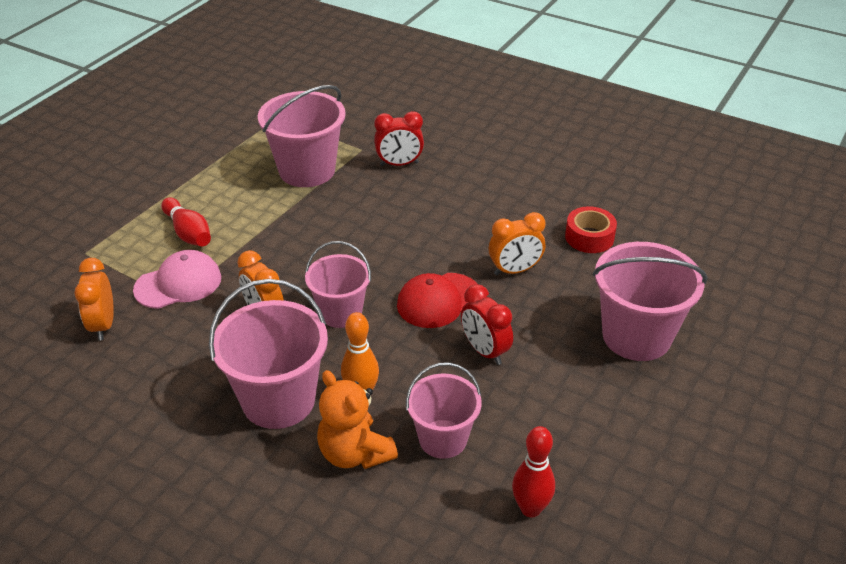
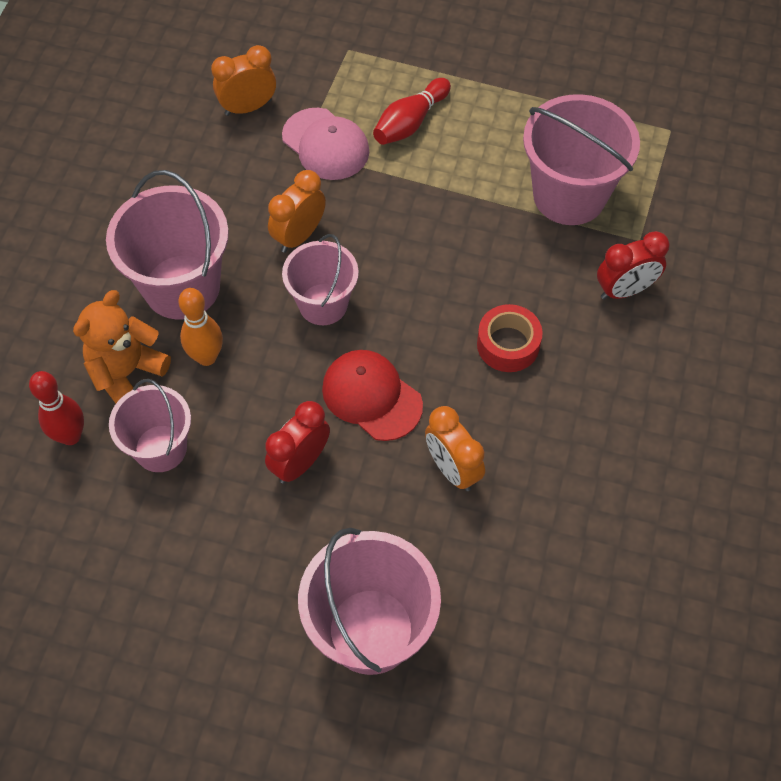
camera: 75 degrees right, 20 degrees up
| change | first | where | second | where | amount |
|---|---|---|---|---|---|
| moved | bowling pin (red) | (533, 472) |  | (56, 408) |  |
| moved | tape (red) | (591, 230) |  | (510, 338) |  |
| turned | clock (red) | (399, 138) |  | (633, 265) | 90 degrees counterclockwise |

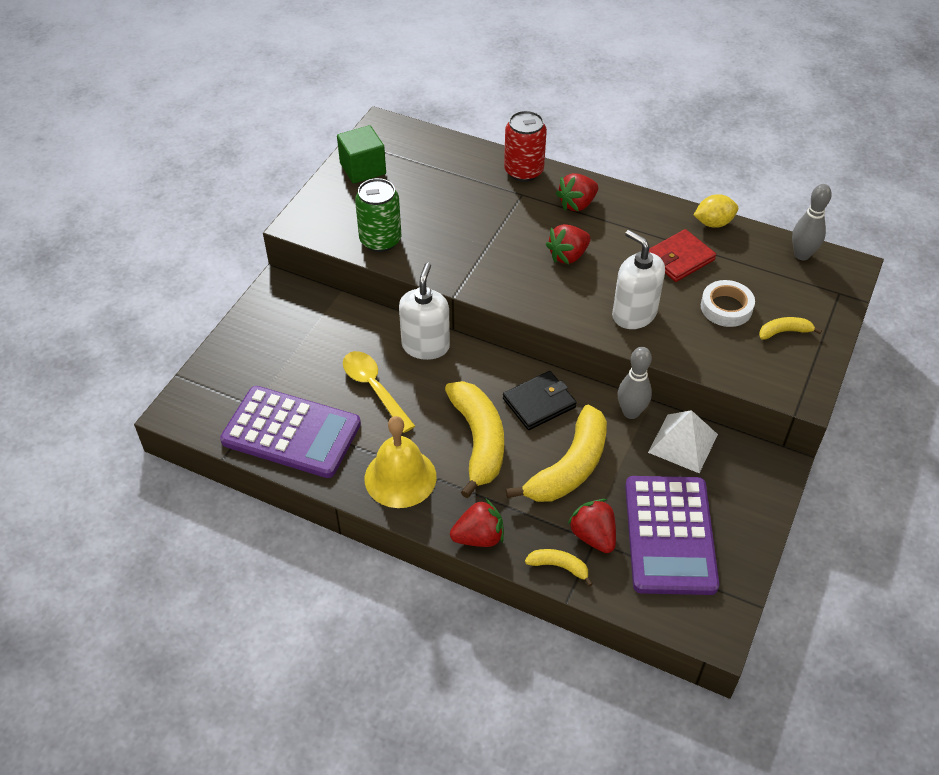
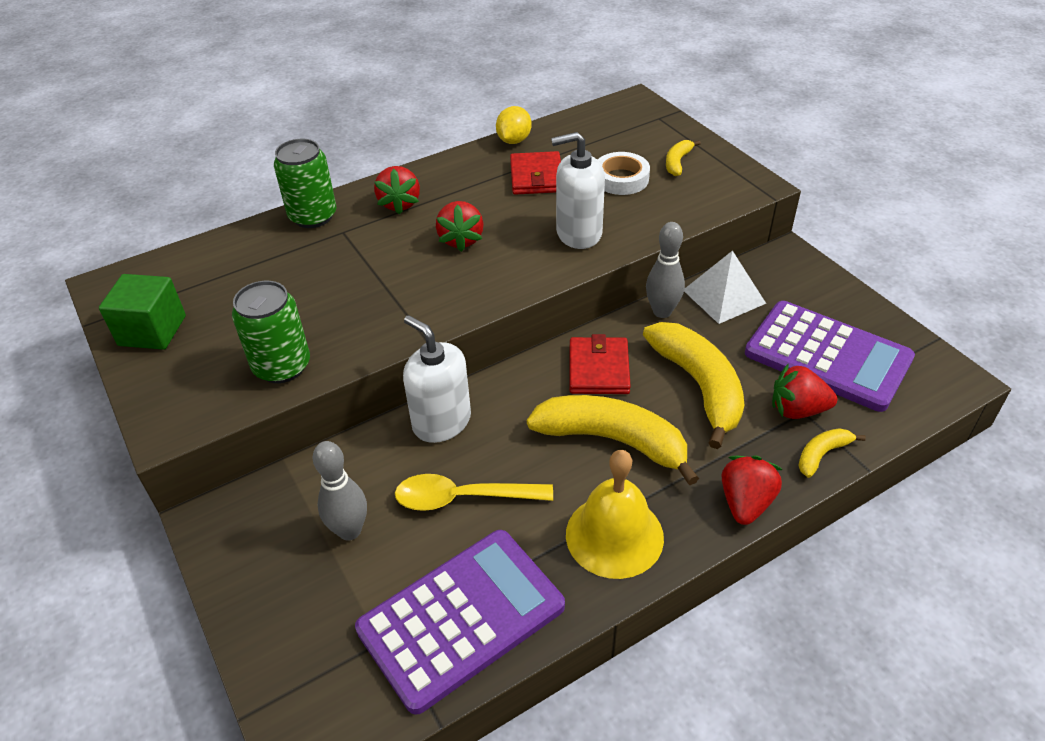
camera: 55 degrees left, 5 degrees down
| change | first | where | second | where | amount |
|---|---|---|---|---|---|
| moved | bowling pin (grey) | (812, 222) |  | (340, 491) |  |
| recoloured | wallet (black) | (540, 400) | wallet (red) | (600, 364) |  |
| recoloured | can (red) | (525, 146) | can (green) | (305, 183) |  |

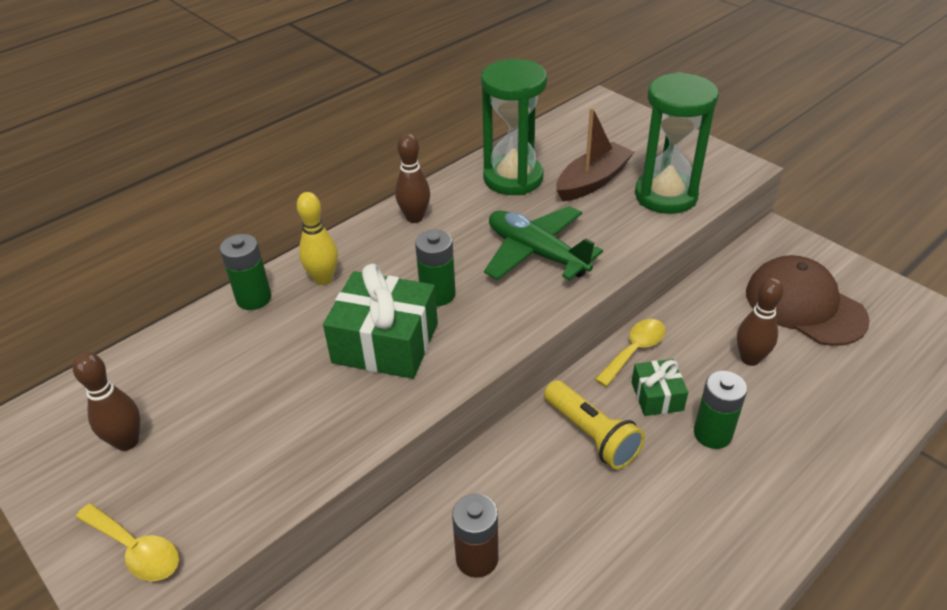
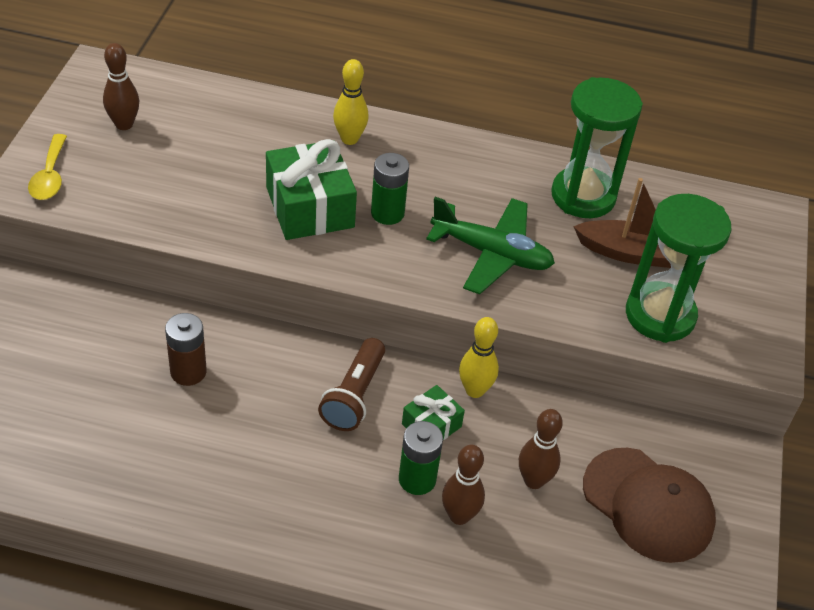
camera: 50 degrees right, 5 degrees up
| change | first | where | second | where | amount |
|---|---|---|---|---|---|
| removed | battery (green) | (245, 272) |  |  |  |
| moved | bowling pin (brown) | (412, 178) |  | (463, 485) |  |
| replaced | spoon (yellow) | (630, 353) | bowling pin (yellow) | (479, 357) |  |
| recoloured | flashlight (yellow) | (594, 424) | flashlight (brown) | (351, 384) |  |
| turned | plane (green) | (543, 243) |  | (490, 245) | 105 degrees clockwise |
| turned | cap (brown) | (808, 300) |  | (649, 505) | 120 degrees clockwise |

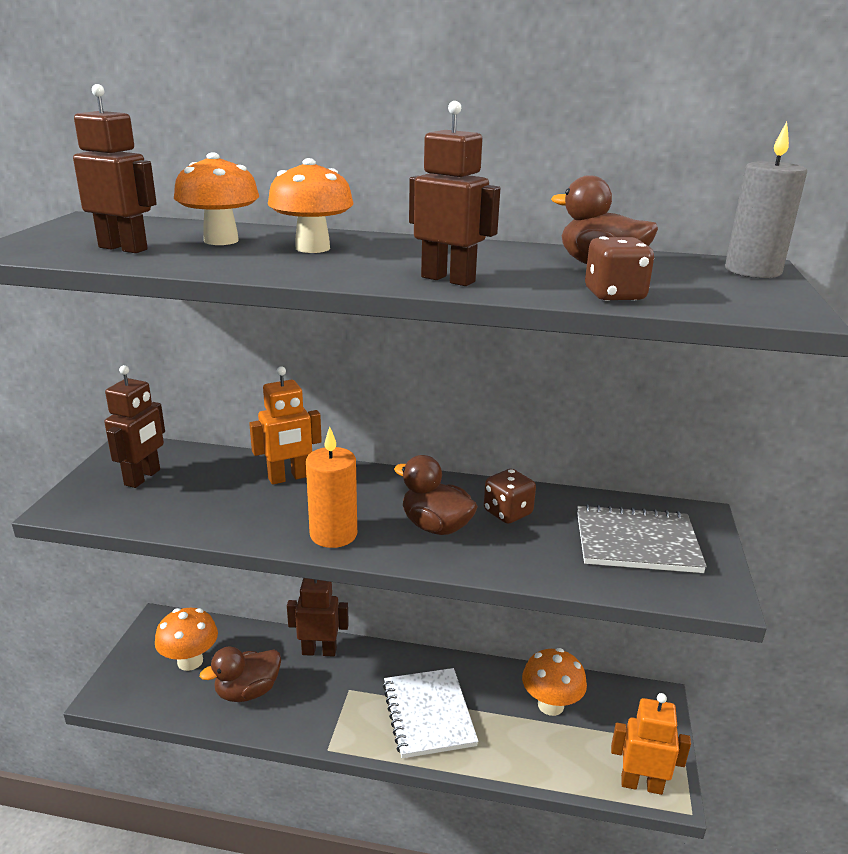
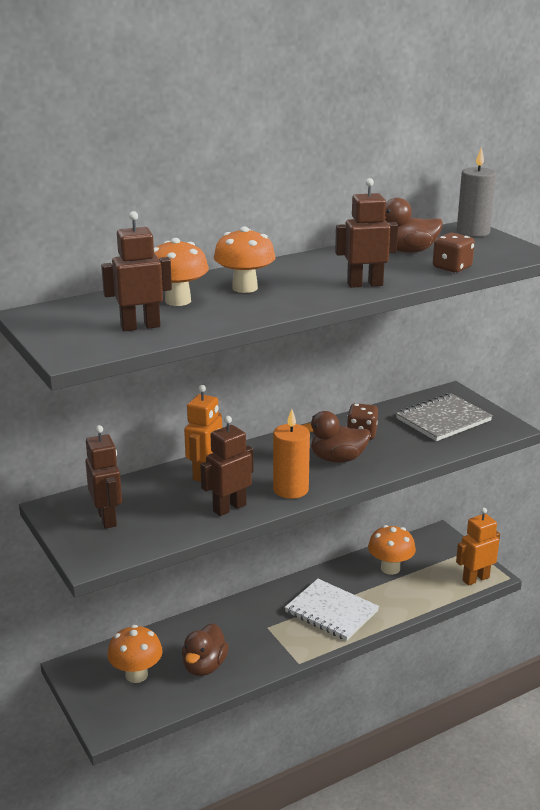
camera: 40 degrees left, 0 degrees up
| change | first | where | second | where | amount |
|---|---|---|---|---|---|
| moved | robot (brown) | (318, 617) |  | (226, 466) |  |

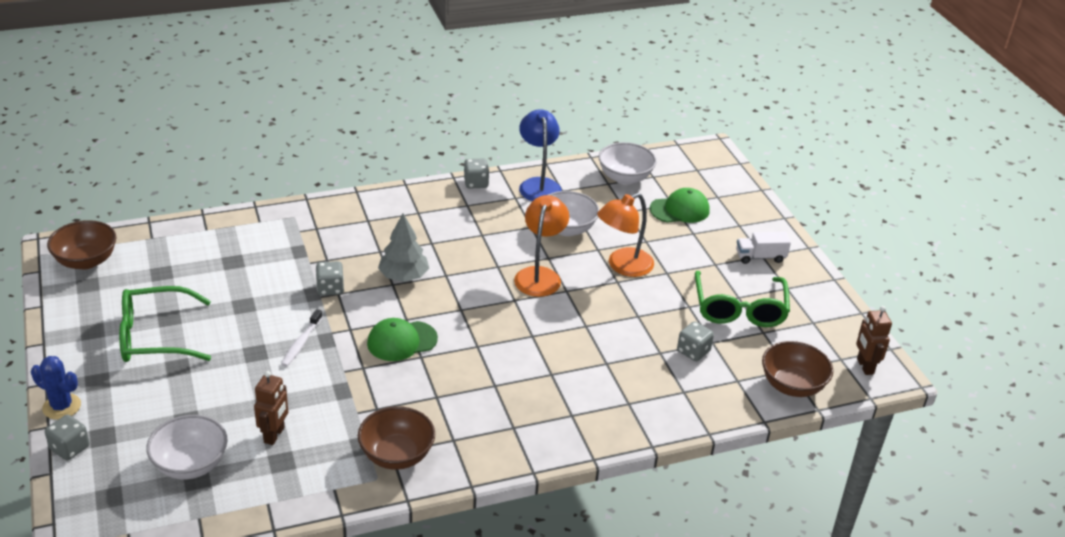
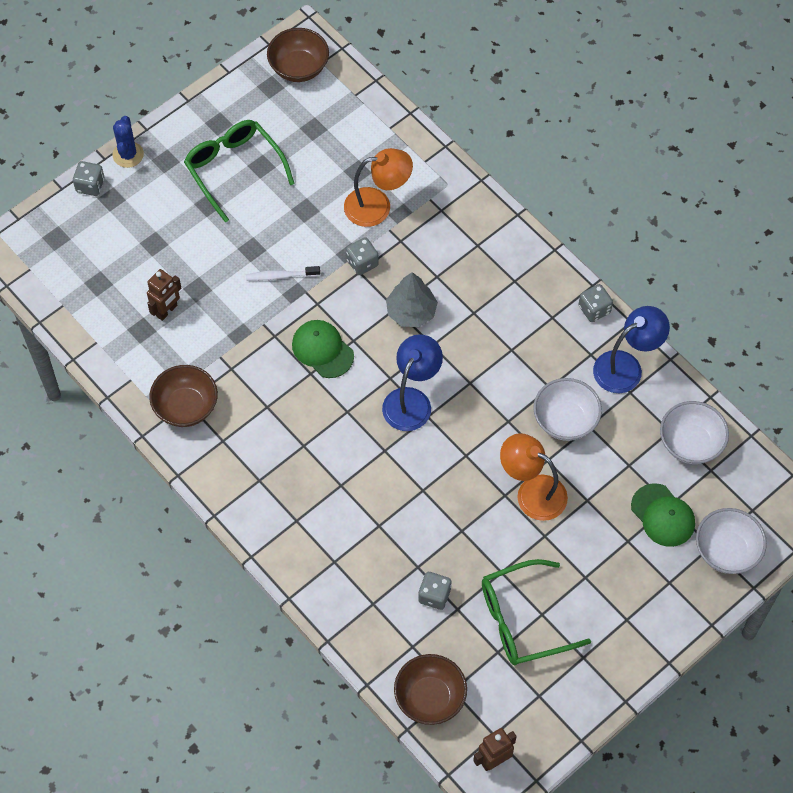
camera: 70 degrees right, 25 degrees up
| change | first | where | second | where | amount |
|---|---|---|---|---|---|
| removed | truck (white) | (763, 248) |  |  |  |
| added |  |  | lamp (blue) | (412, 382) |  |
| moved | bowl (white) | (187, 447) |  | (731, 541) |  |
| moved | lamp (orange) | (541, 246) |  | (378, 187) |  |
| turned | robot (brown) | (271, 408) |  | (164, 295) | 45 degrees counterclockwise |

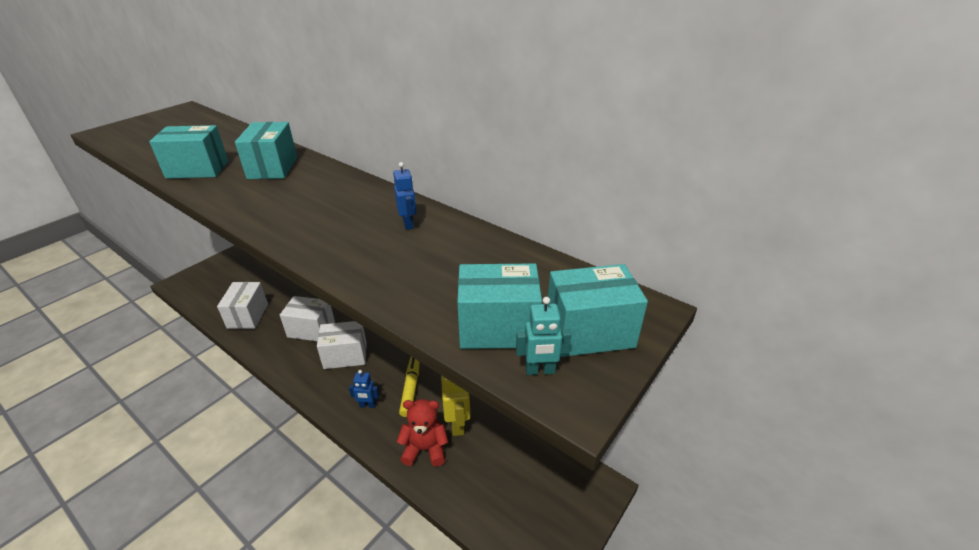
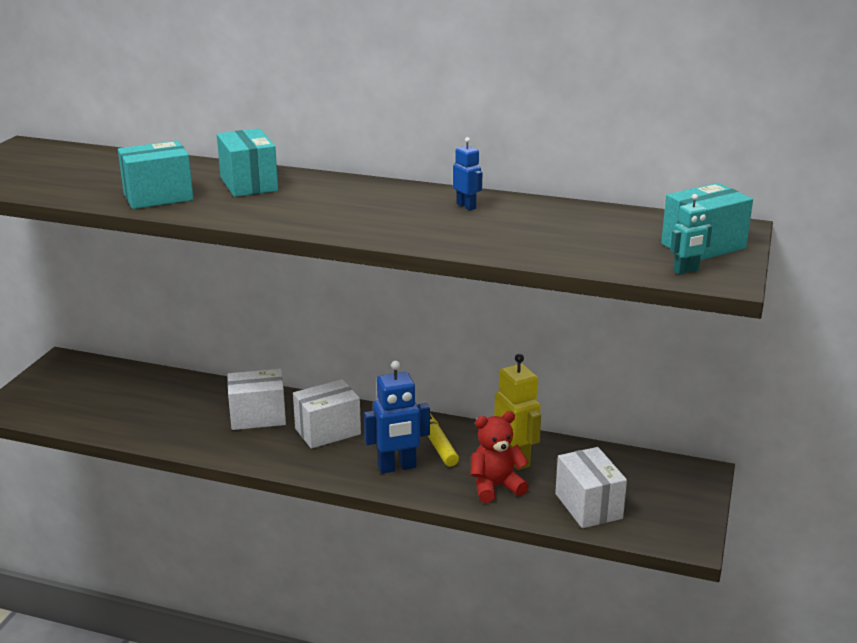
camera: 20 degrees left, 10 degrees down
| change | first | where | second | where | amount |
|---|---|---|---|---|---|
| removed | box (turquoise) | (499, 306) |  |  |  |
| moved | box (white) | (242, 305) |  | (591, 487) |  |
| resized | robot (blue) | (364, 389) |  | (397, 417) | x1.84 |

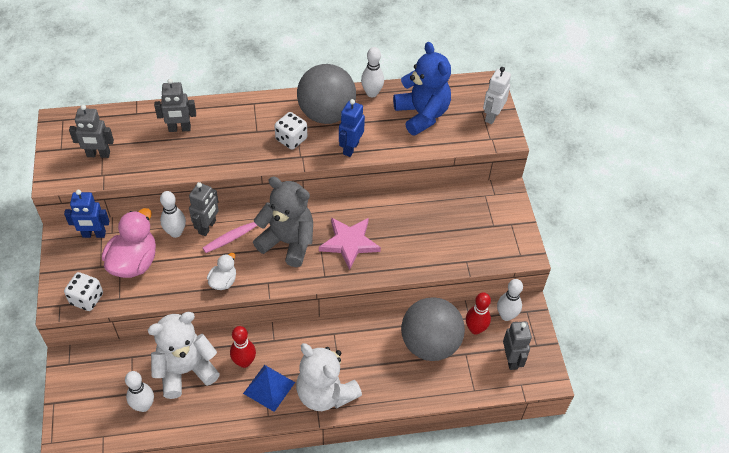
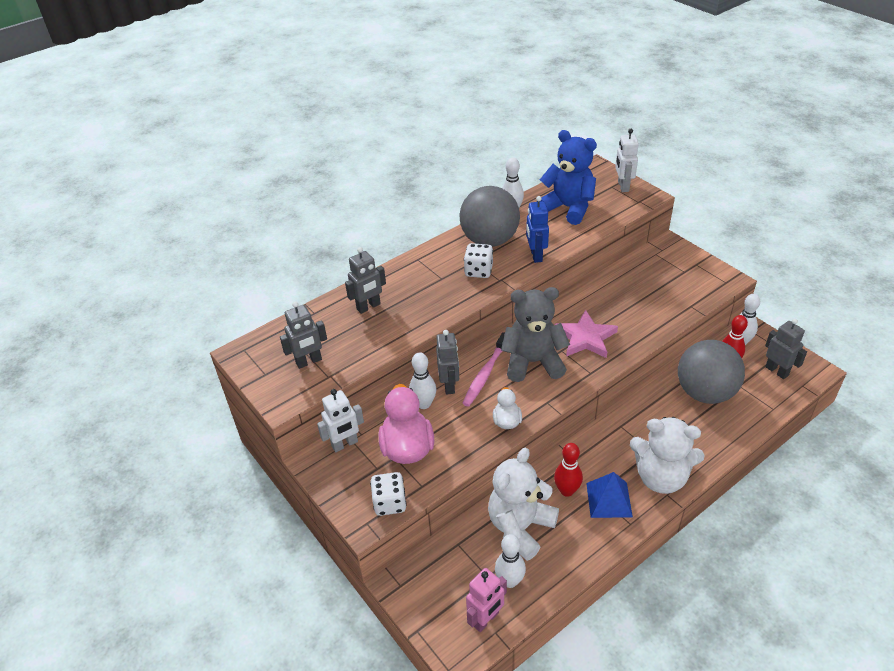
camera: 25 degrees left, 10 degrees down
| change | first | where | second | where | amount |
|---|---|---|---|---|---|
| added |  |  | robot (pink) | (486, 600) |  |
| recoloured | robot (blue) | (86, 214) | robot (white) | (340, 420) |  |

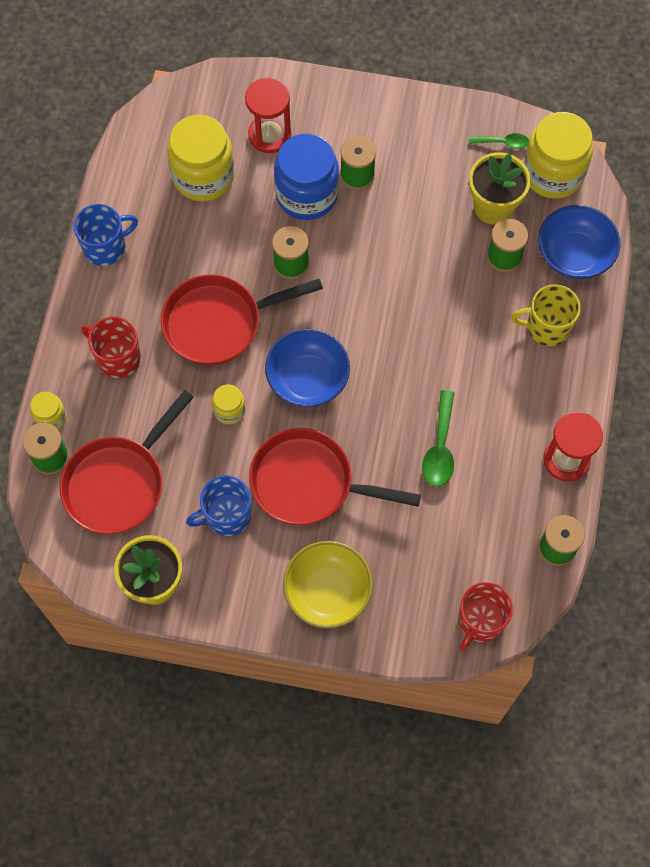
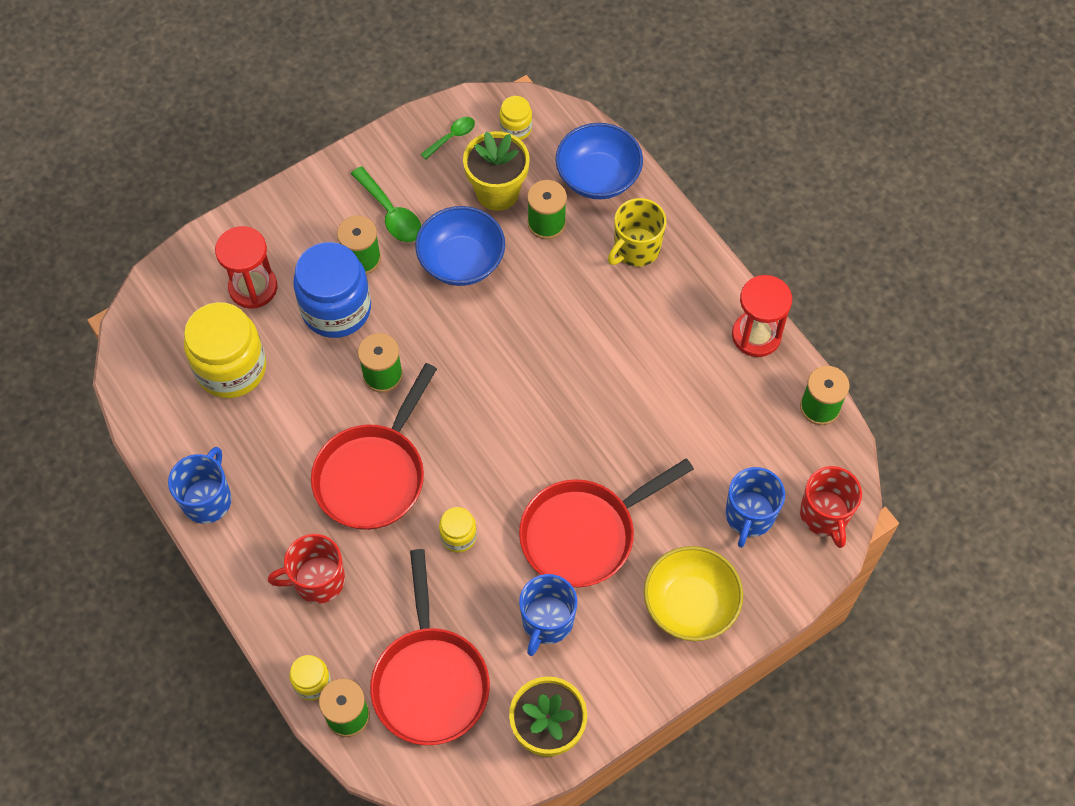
camera: 45 degrees left, 5 degrees down
| change | first | where | second | where | amount |
|---|---|---|---|---|---|
| added |  |  | mug (blue) | (755, 507) |  |
| moved | bowl (blue) | (307, 368) |  | (460, 246) |  |
| moved | spoon (green) | (438, 438) |  | (386, 204) |  |
| resized | jar (yellow) | (558, 155) |  | (515, 118) | x0.48 |

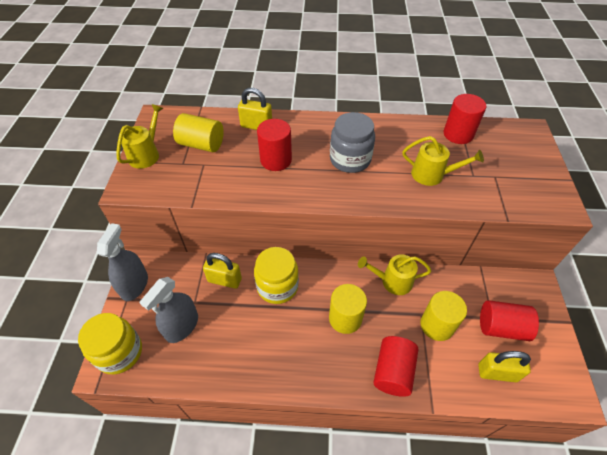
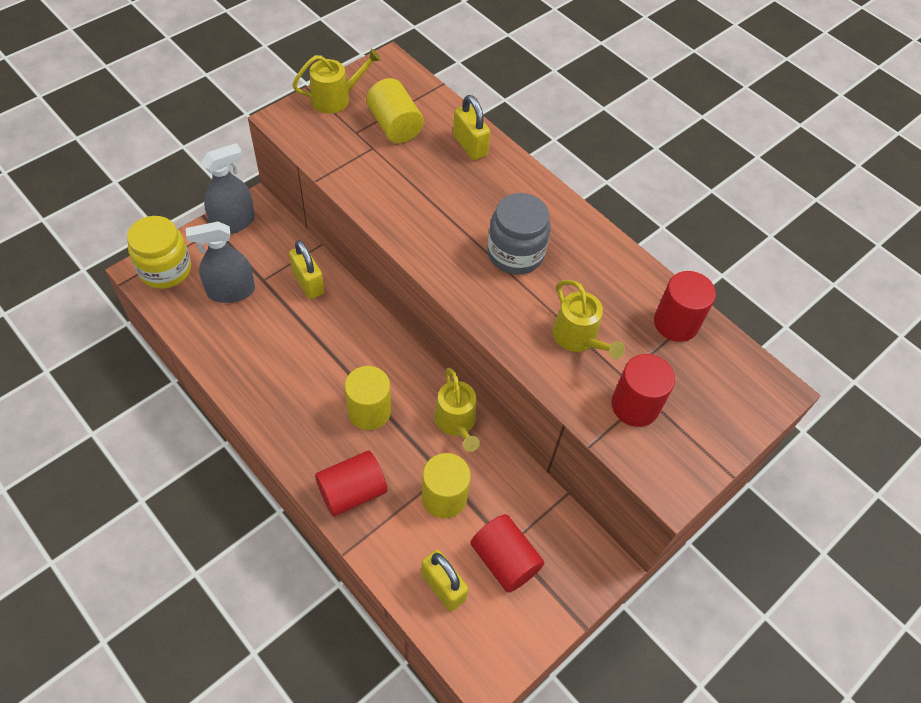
camera: 40 degrees right, 5 degrees up
| change | first | where | second | where | amount |
|---|---|---|---|---|---|
| removed | jar (yellow) | (276, 275) |  |  |  |
| moved | cylinder (red) | (274, 145) |  | (643, 390) |  |
| turned | watering can (yellow) | (394, 274) |  | (457, 410) | 150 degrees counterclockwise |

